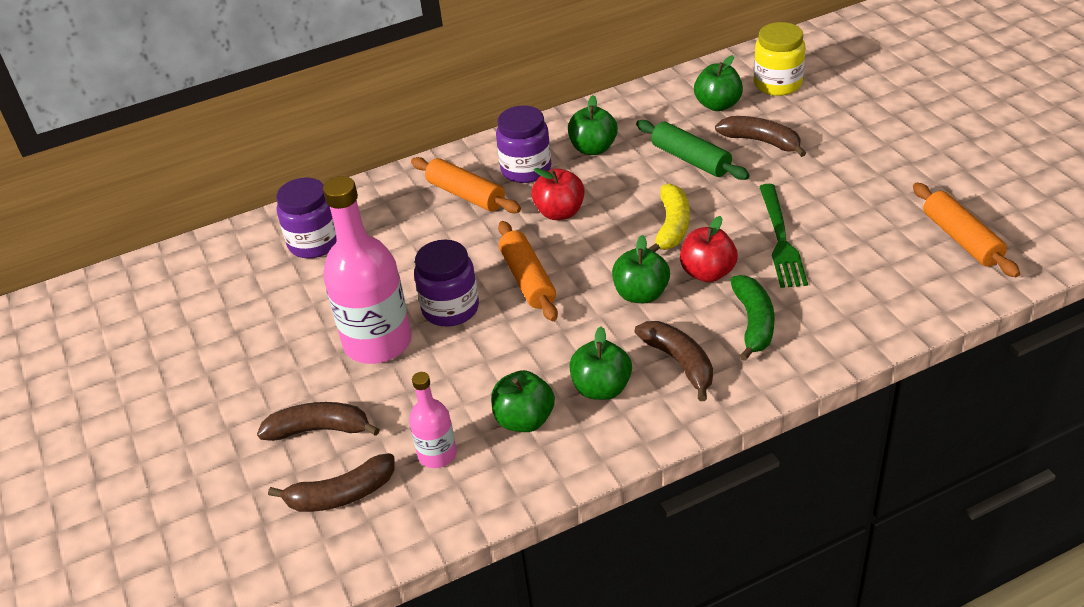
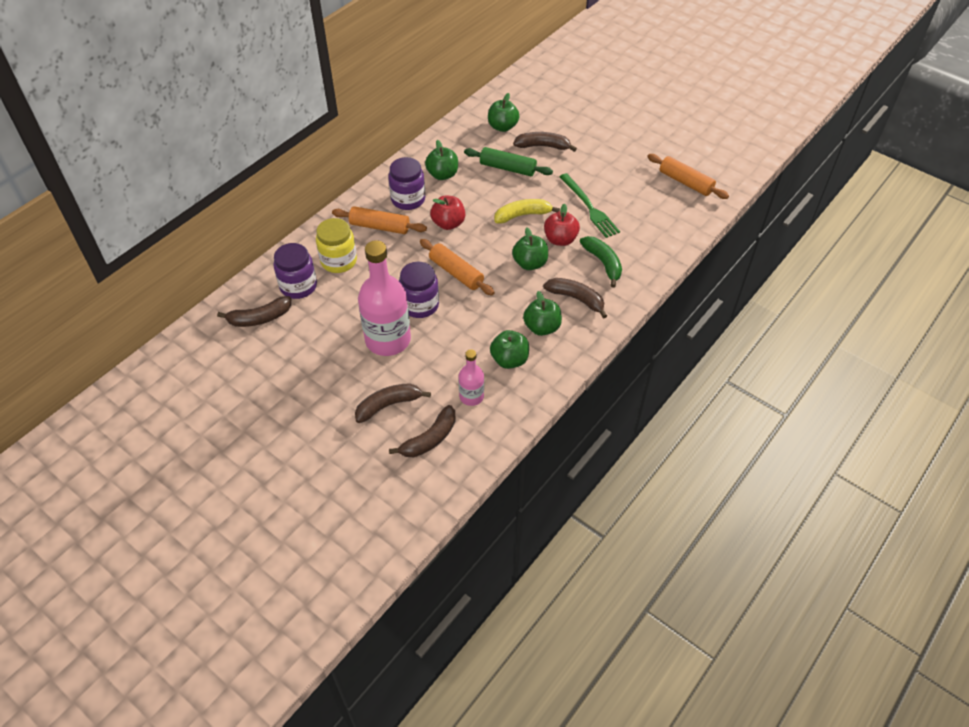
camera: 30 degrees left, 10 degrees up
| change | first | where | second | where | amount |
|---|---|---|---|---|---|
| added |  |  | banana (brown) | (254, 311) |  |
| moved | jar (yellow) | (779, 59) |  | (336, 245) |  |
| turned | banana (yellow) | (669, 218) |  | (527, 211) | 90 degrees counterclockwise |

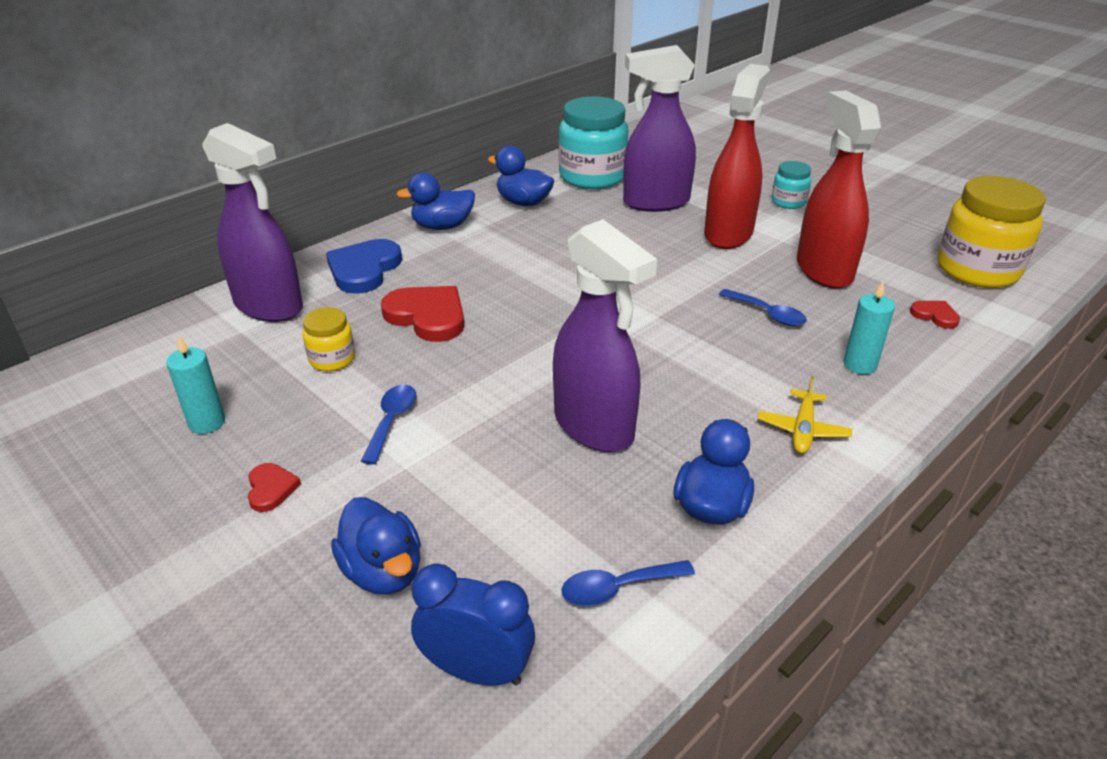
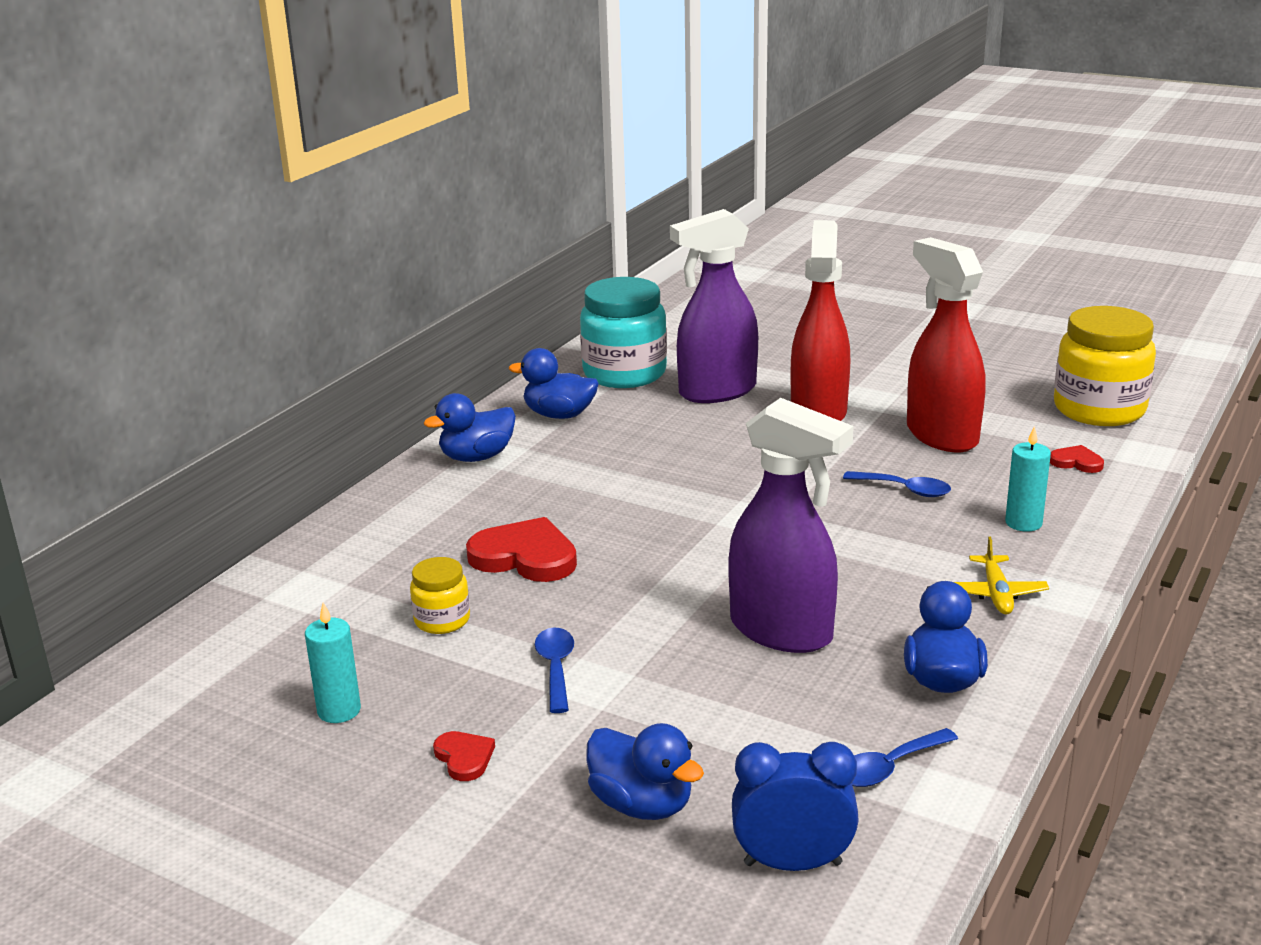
camera: 15 degrees left, 10 degrees down
| change | first | where | second | where | amount |
|---|---|---|---|---|---|
| removed | spray bottle (purple) | (253, 222) |  |  |  |
| removed | heart (blue) | (364, 266) |  |  |  |
| removed | jar (turquoise) | (791, 185) |  |  |  |

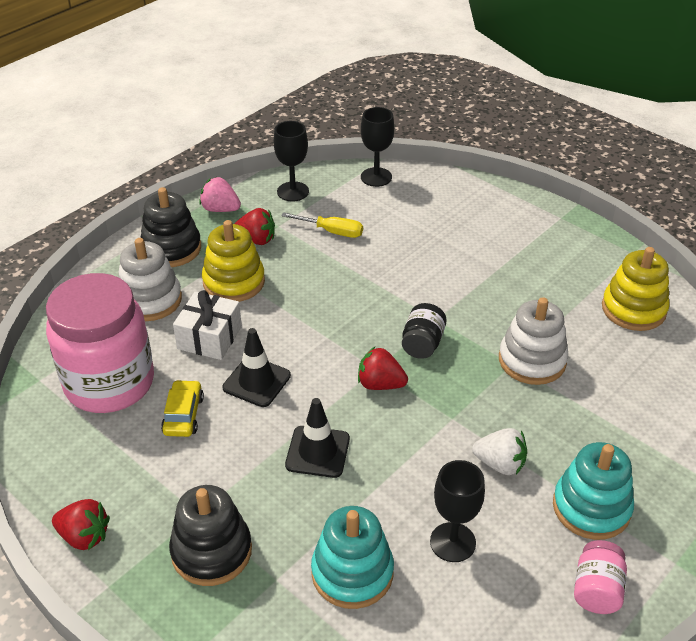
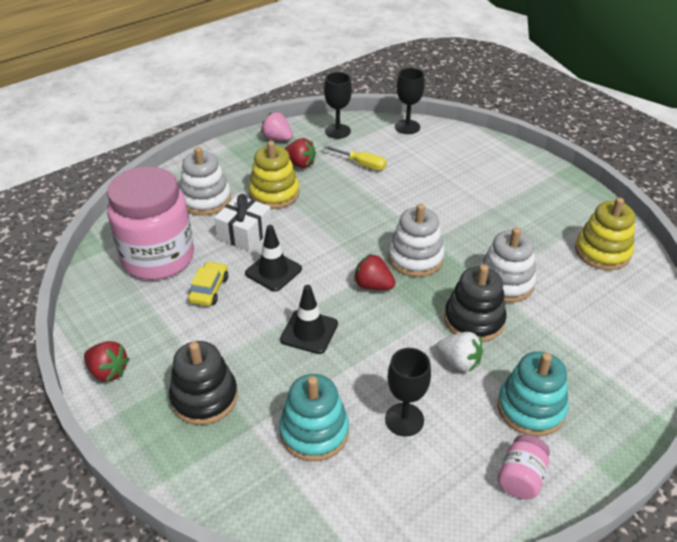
camera: 10 degrees right, 0 degrees up
| change | first | where | second | where | amount |
|---|---|---|---|---|---|
| moved | stacking toy (black) | (170, 227) |  | (475, 303) |  |
| replaced | jar (black) | (424, 331) | stacking toy (white) | (416, 240) |  |

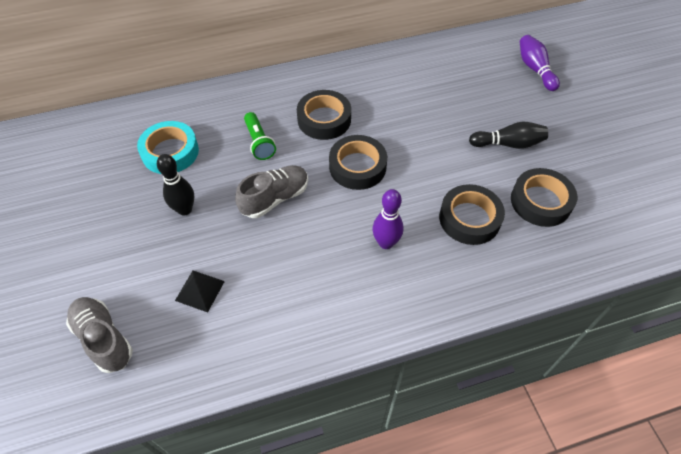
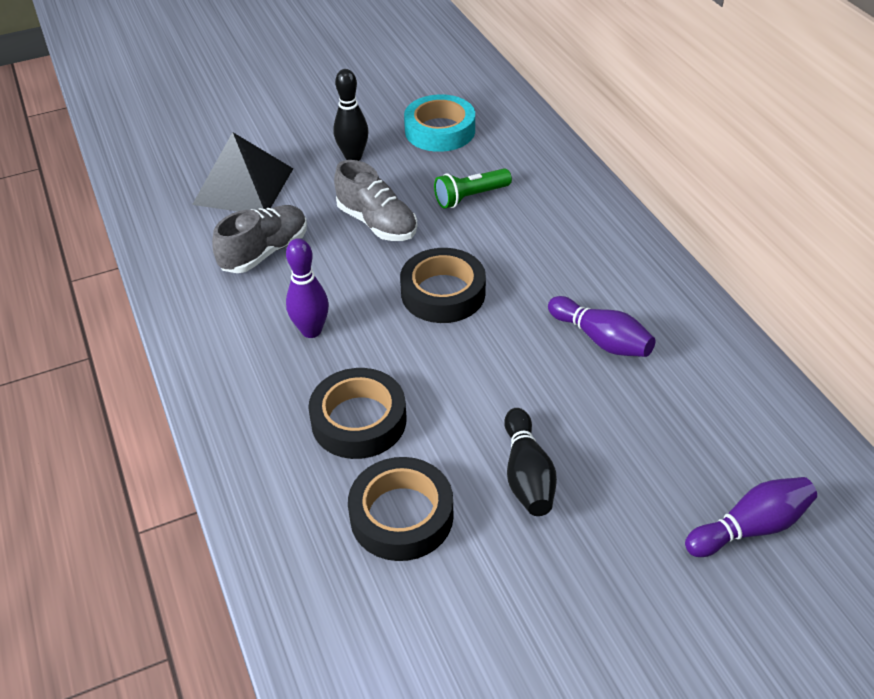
camera: 85 degrees right, 10 degrees down
| change | first | where | second | where | amount |
|---|---|---|---|---|---|
| removed | tape (black) | (324, 115) |  |  |  |
| added |  |  | bowling pin (purple) | (602, 326) |  |
| moved | shoe (grey) | (99, 335) |  | (259, 239) |  |
| resized | pyramid (black) | (200, 291) |  | (242, 172) | x1.88 |

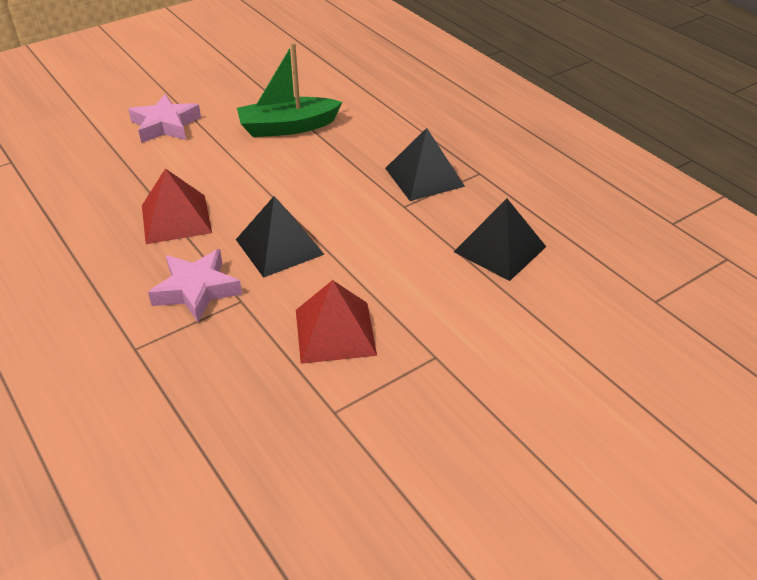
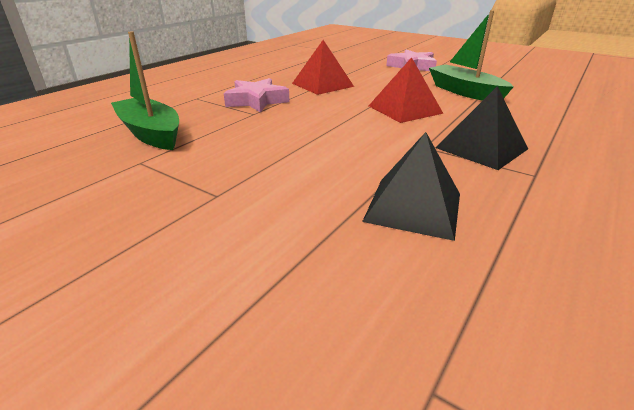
camera: 70 degrees right, 10 degrees down
| change | first | where | second | where | amount |
|---|---|---|---|---|---|
| removed | pyramid (black) | (280, 237) |  |  |  |
| added |  |  | boat (green) | (145, 90) |  |
| moved | pyramid (red) | (336, 322) |  | (406, 90) |  |

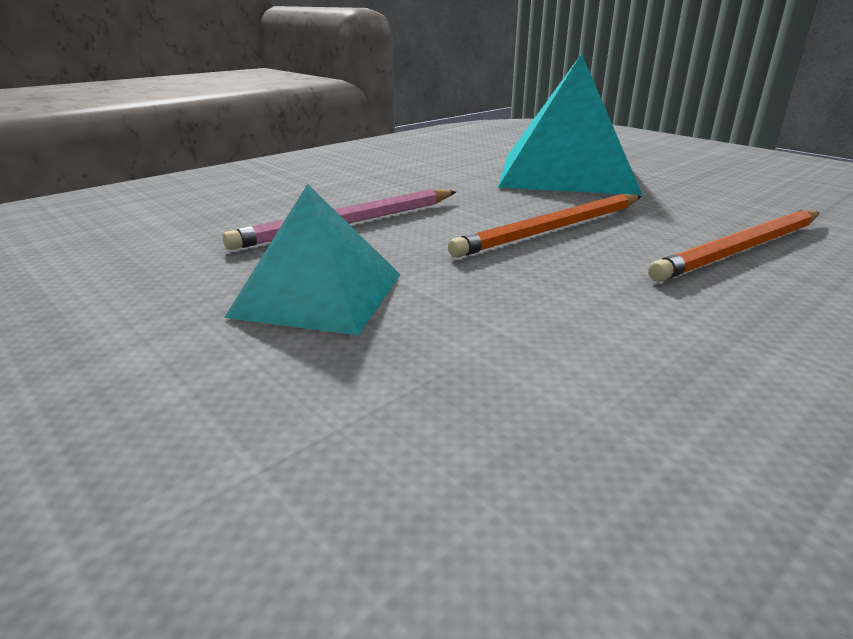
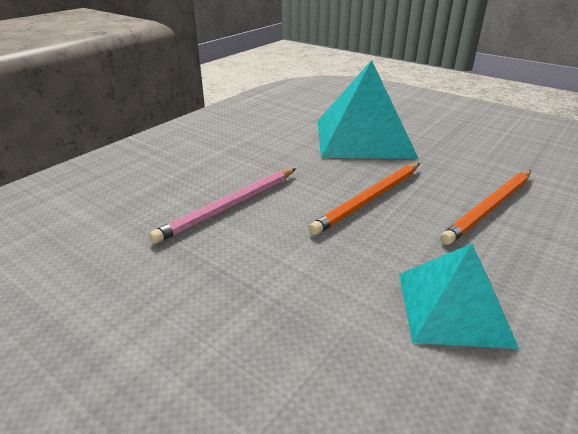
camera: 10 degrees left, 5 degrees up
| change | first | where | second | where | amount |
|---|---|---|---|---|---|
| moved | pyramid (turquoise) | (312, 259) |  | (459, 296) |  |

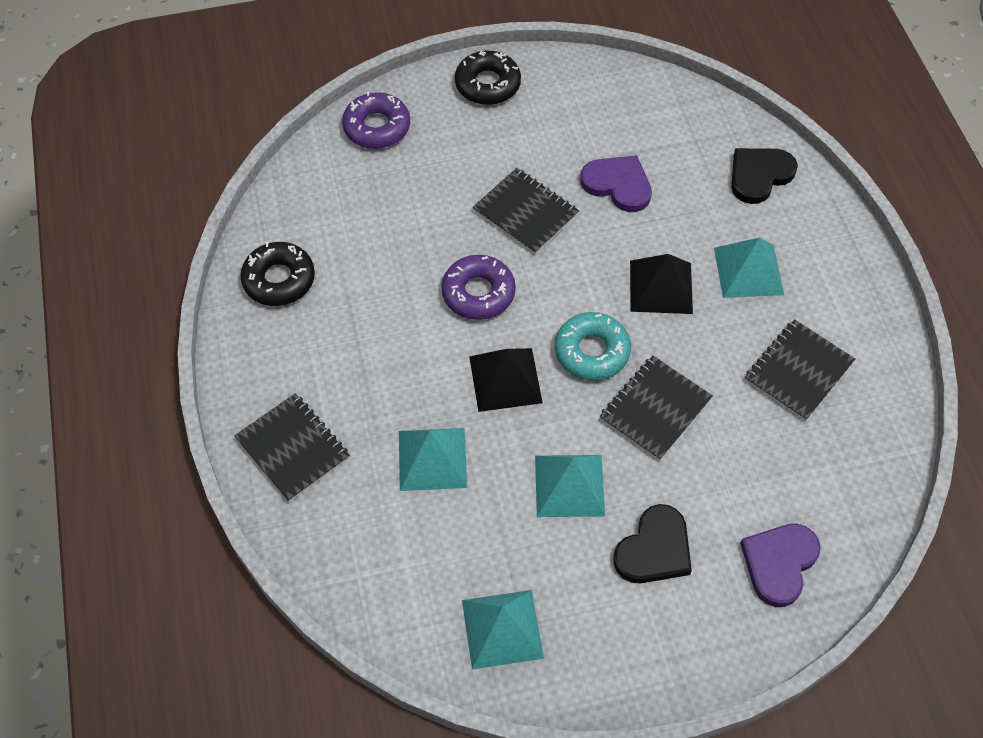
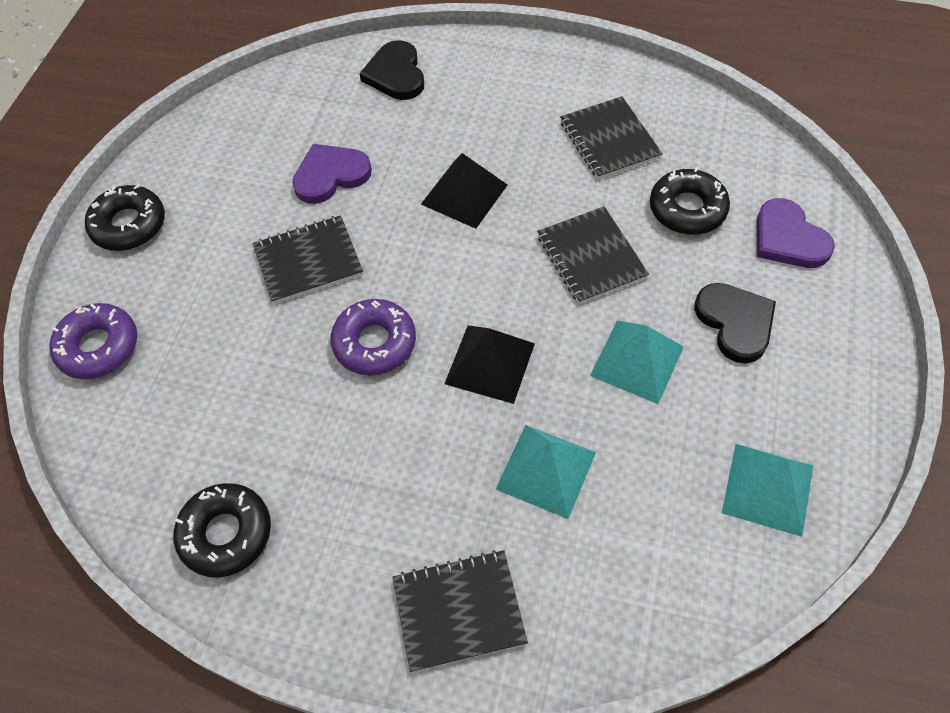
camera: 60 degrees left, 0 degrees up
| change | first | where | second | where | amount |
|---|---|---|---|---|---|
| removed | donut (turquoise) | (593, 346) |  |  |  |
| removed | pyramid (turquoise) | (749, 267) |  |  |  |
| added |  |  | donut (black) | (690, 201) |  |

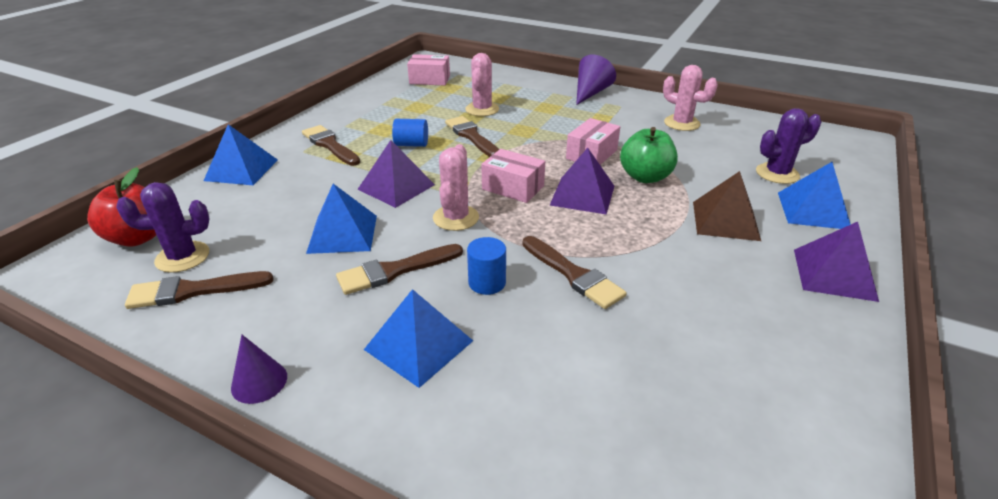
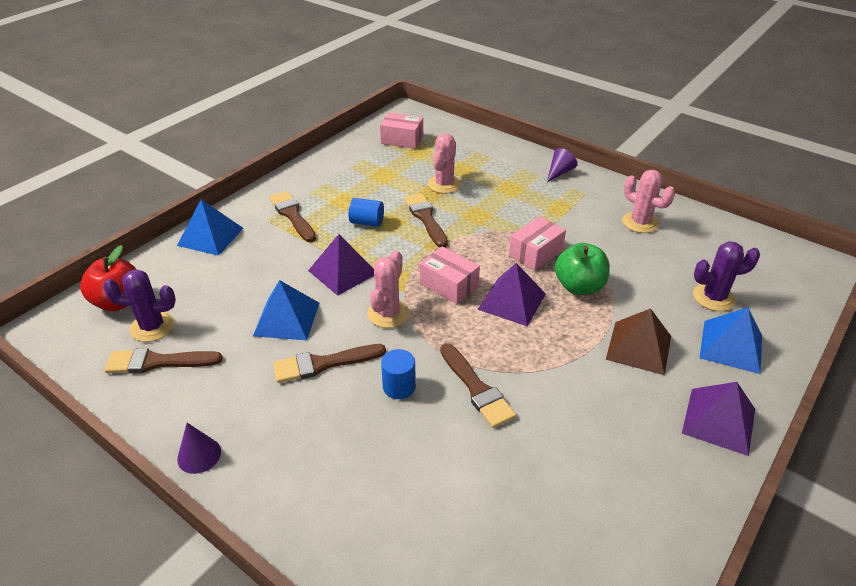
camera: 10 degrees right, 5 degrees up
| change | first | where | second | where | amount |
|---|---|---|---|---|---|
| removed | pyramid (blue) | (418, 338) |  |  |  |
| resized | cone (purple) | (596, 80) |  | (562, 165) | x0.66 |

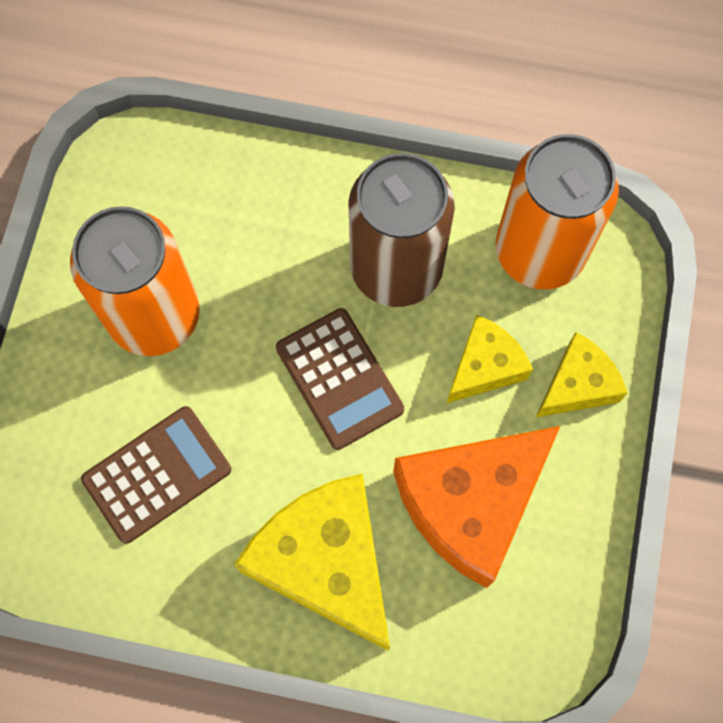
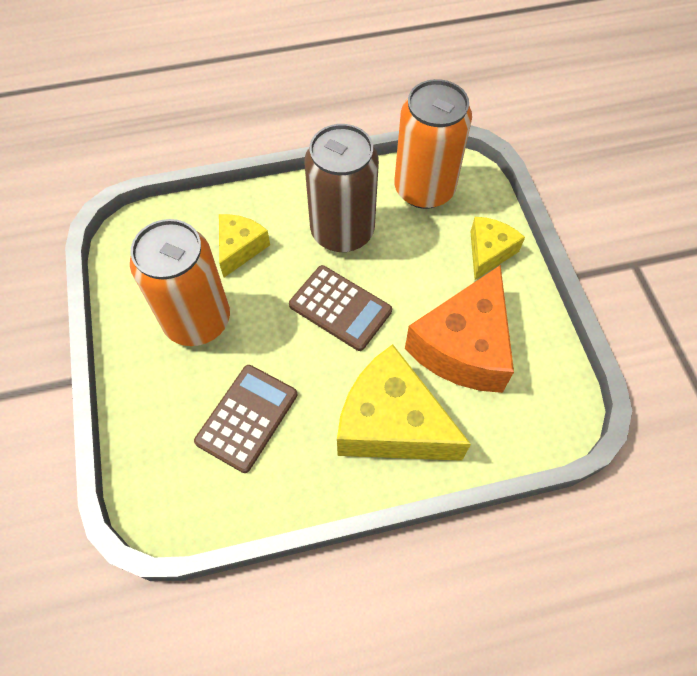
camera: 25 degrees left, 10 degrees down
| change | first | where | second | where | amount |
|---|---|---|---|---|---|
| moved | cheese (yellow) | (490, 359) |  | (244, 245) |  |

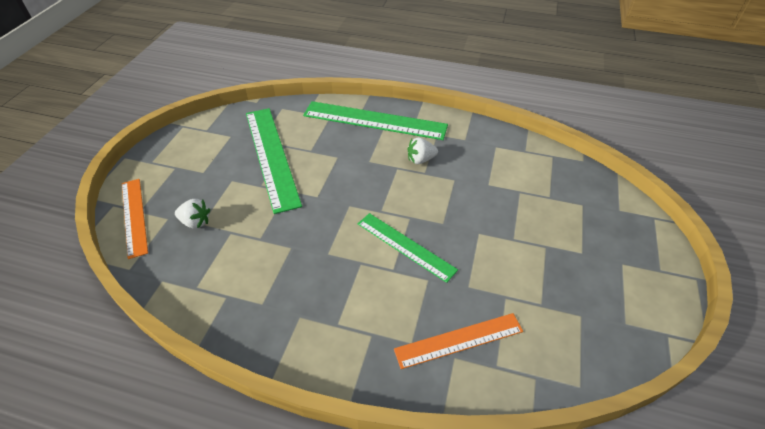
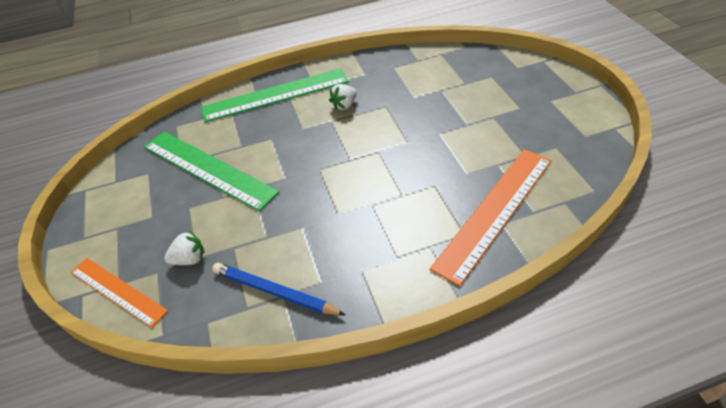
camera: 30 degrees left, 0 degrees up
| change | first | where | second | where | amount |
|---|---|---|---|---|---|
| removed | ruler (green) | (408, 248) |  |  |  |
| added |  |  | pencil (blue) | (278, 289) |  |
| resized | ruler (orange) | (458, 341) |  | (491, 217) | x1.62 |

